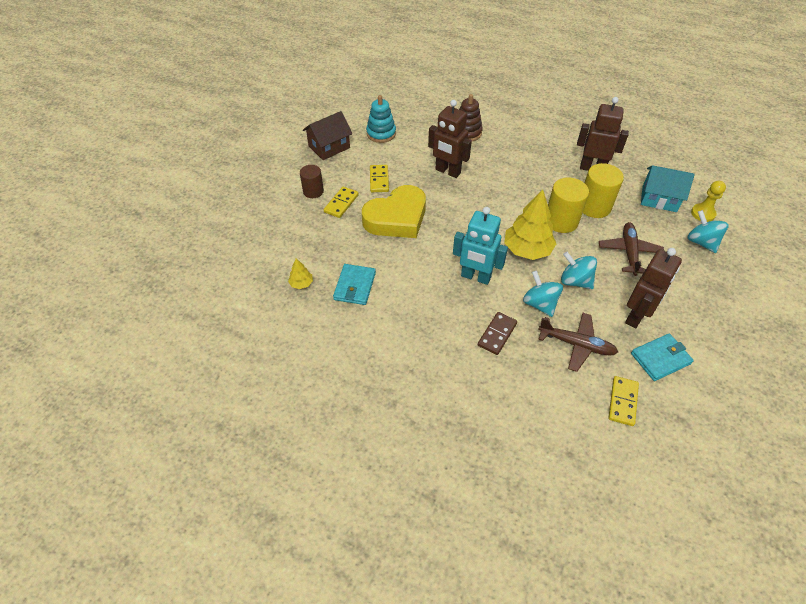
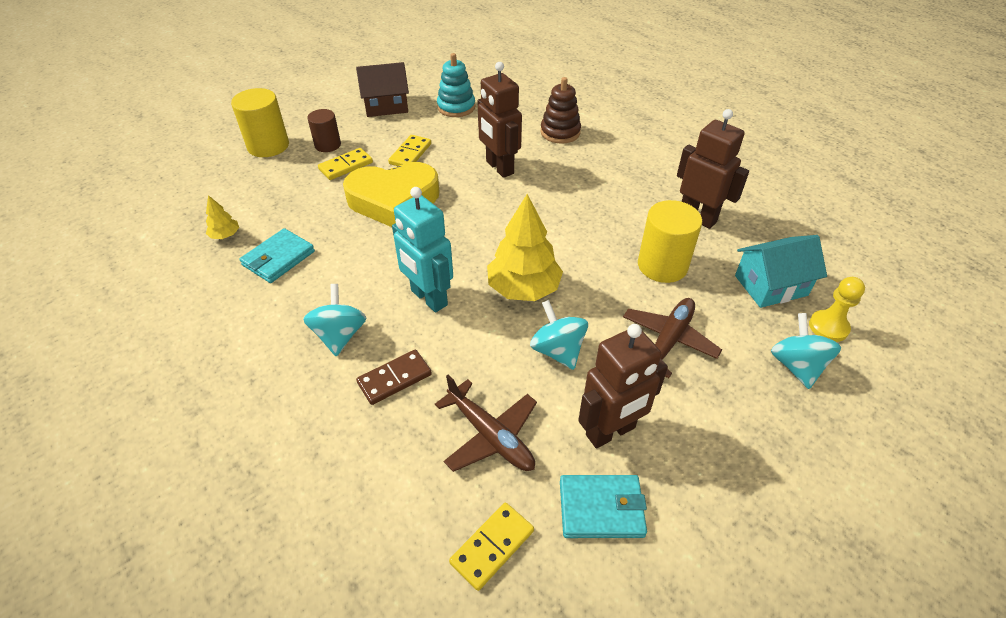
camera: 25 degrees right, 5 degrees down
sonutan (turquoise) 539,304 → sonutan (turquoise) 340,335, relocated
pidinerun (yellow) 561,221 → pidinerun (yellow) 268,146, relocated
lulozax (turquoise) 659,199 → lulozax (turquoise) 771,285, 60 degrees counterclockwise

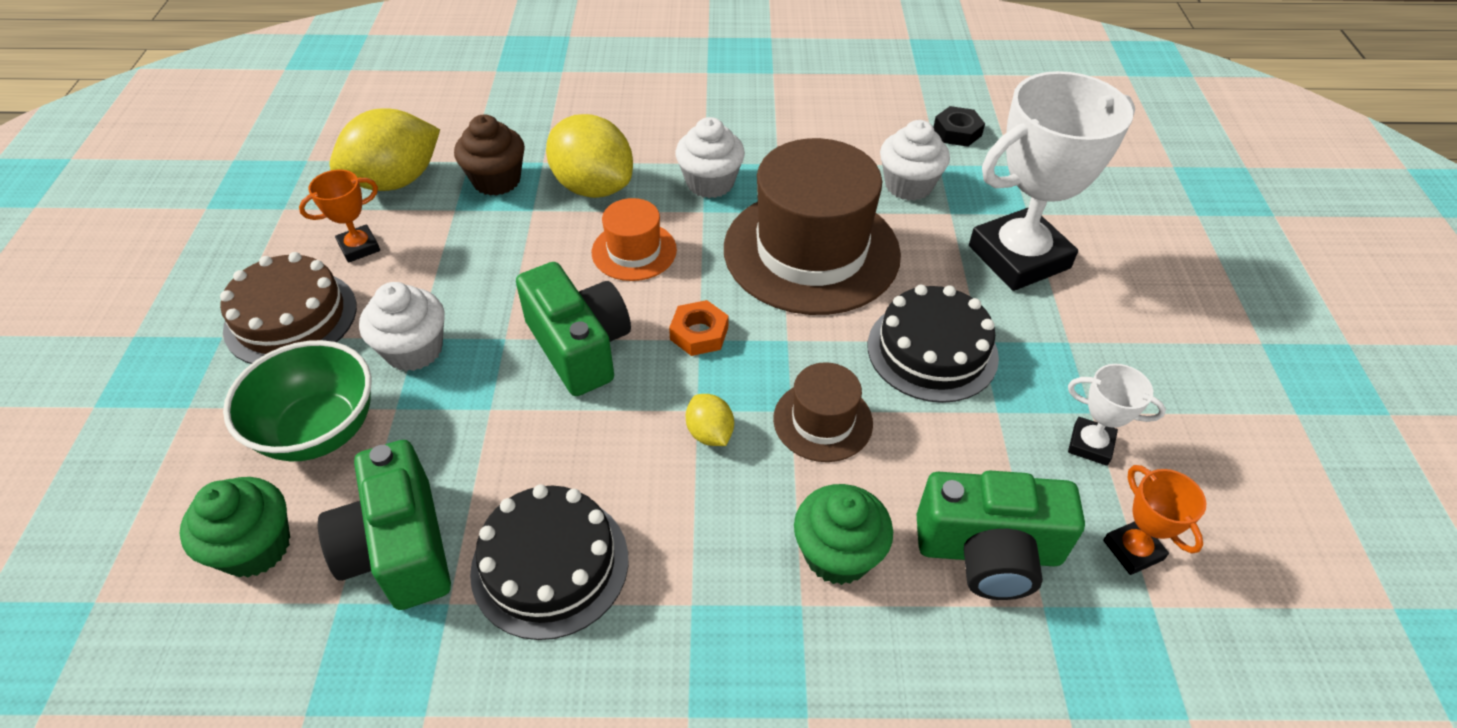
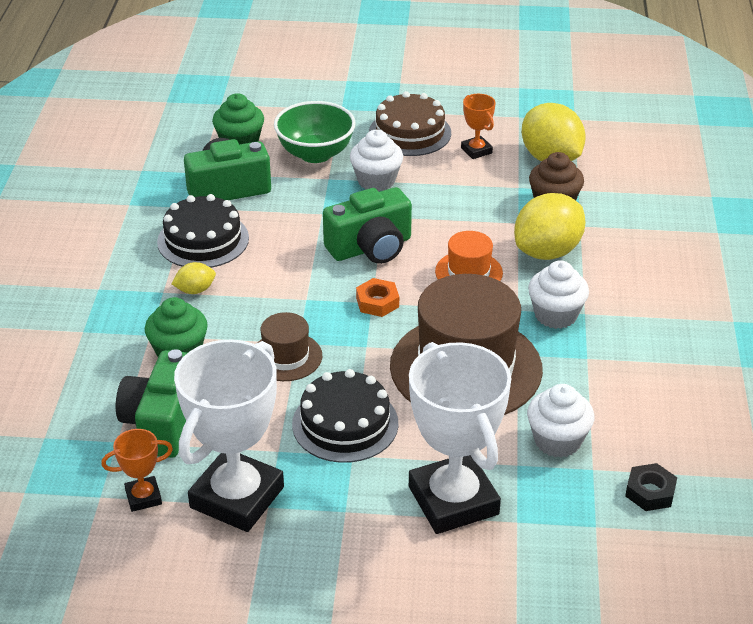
camera: 95 degrees right, 10 degrees down
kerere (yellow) 710,433 → kerere (yellow) 195,290, relocated
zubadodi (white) 1090,444 → zubadodi (white) 237,497, x2.23

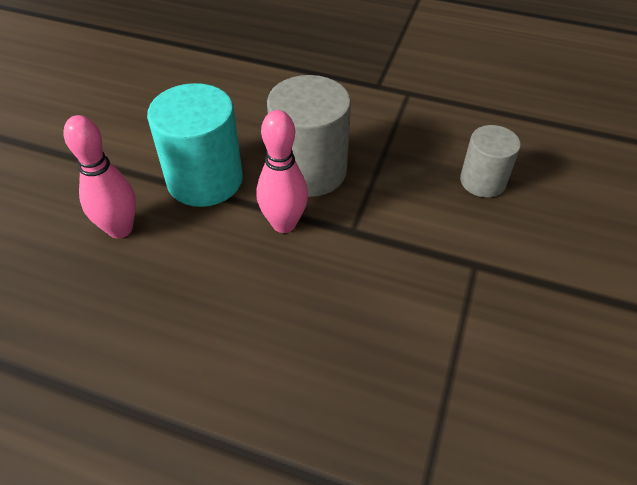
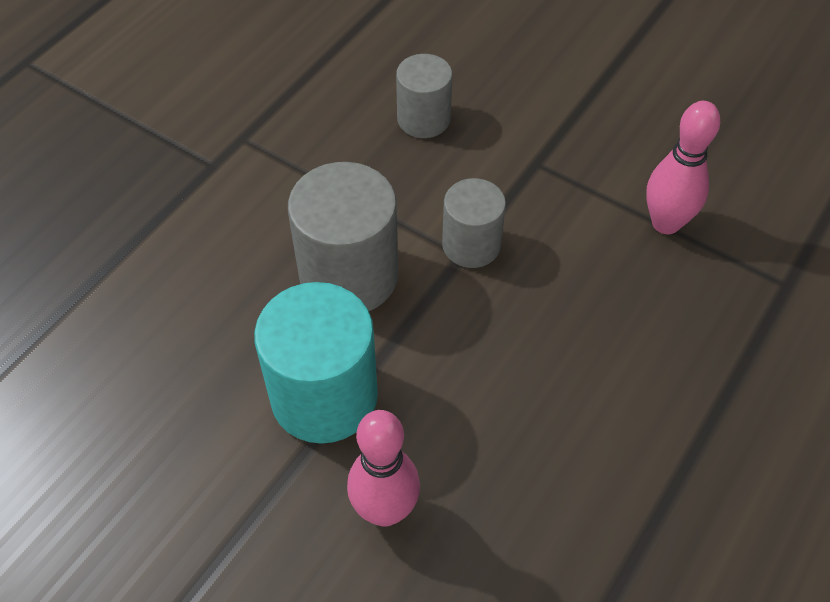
camera: 75 degrees left, 5 degrees up
- → pidinerun (grey) 471,245
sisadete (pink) 284,224 → sisadete (pink) 666,223, relocated

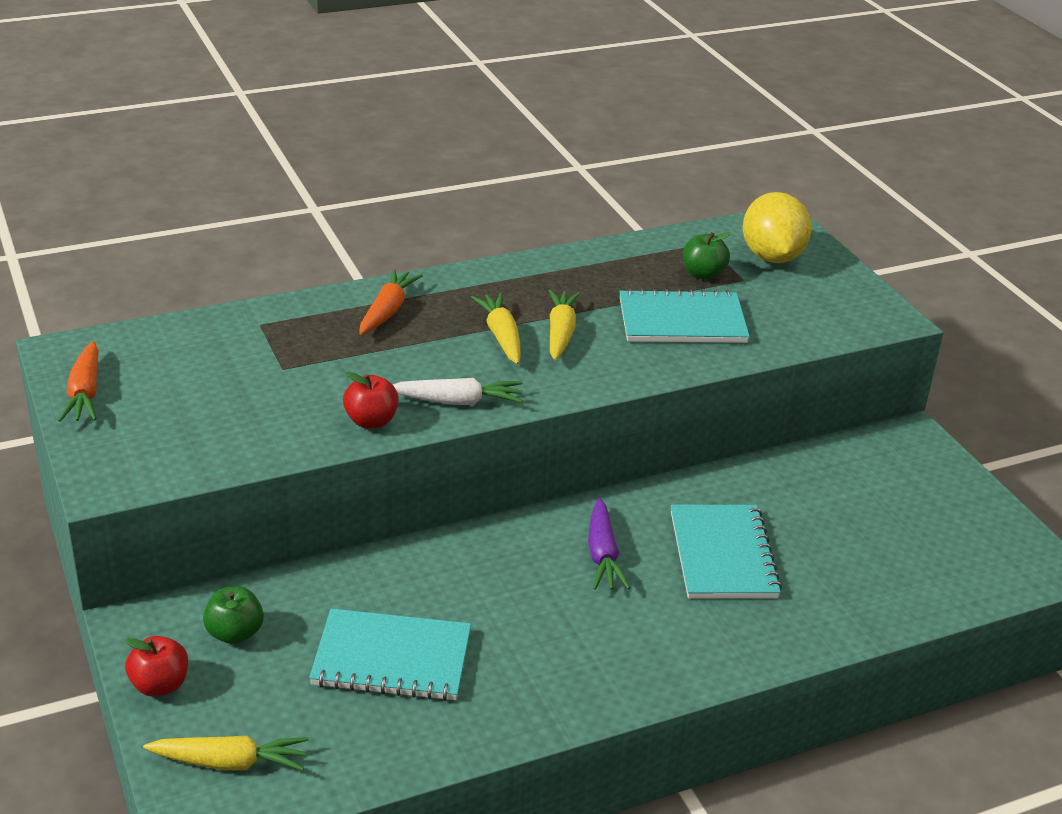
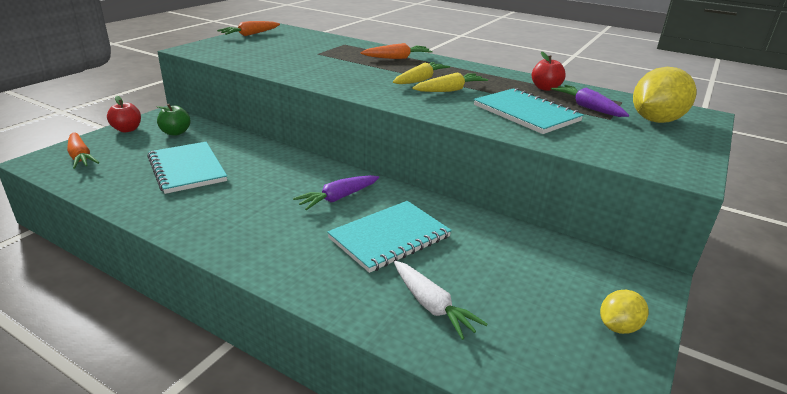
camera: 55 degrees right, 5 degrees down
- → kerere (yellow) 618,327
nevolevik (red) 371,421 → nevolevik (red) 545,88, relocated
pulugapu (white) 458,401 → pulugapu (white) 432,306, relocated
nevolevik (green) 703,274 → pulugapu (purple) 587,108
pulugapu (yellow) 230,762 → pulugapu (orange) 81,157

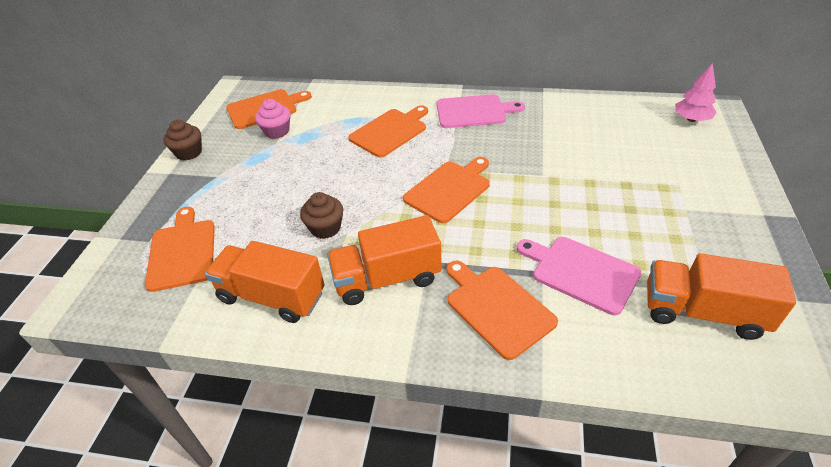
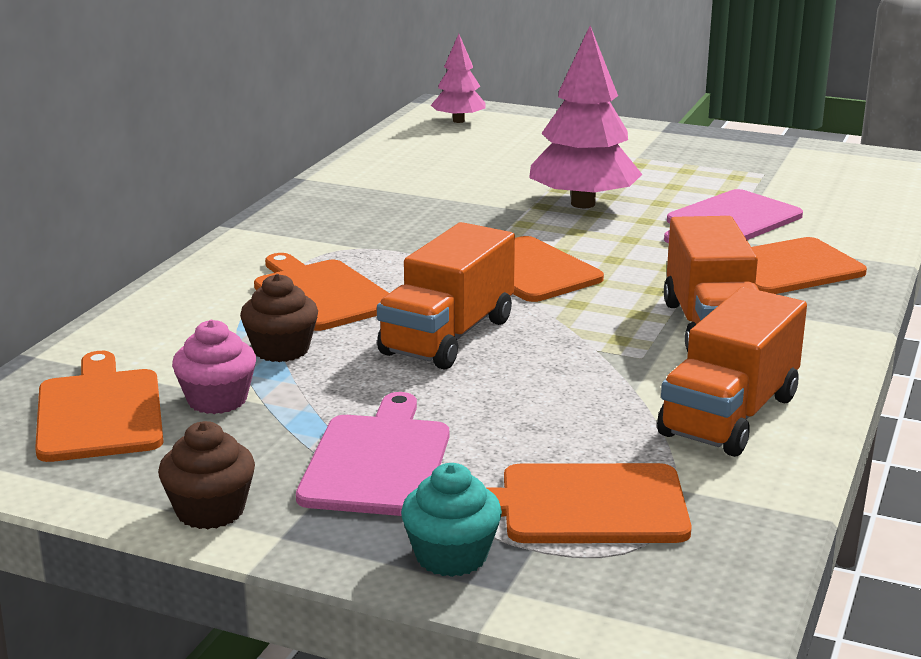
camera: 80 degrees left, 20 degrees down
- → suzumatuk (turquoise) 451,556
- → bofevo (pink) 583,204
suzumatuk (brown) 325,228 → suzumatuk (brown) 281,350, relocated
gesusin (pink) 474,111 → gesusin (pink) 377,461, relocated
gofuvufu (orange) 702,312 → gofuvufu (orange) 448,336, relocated

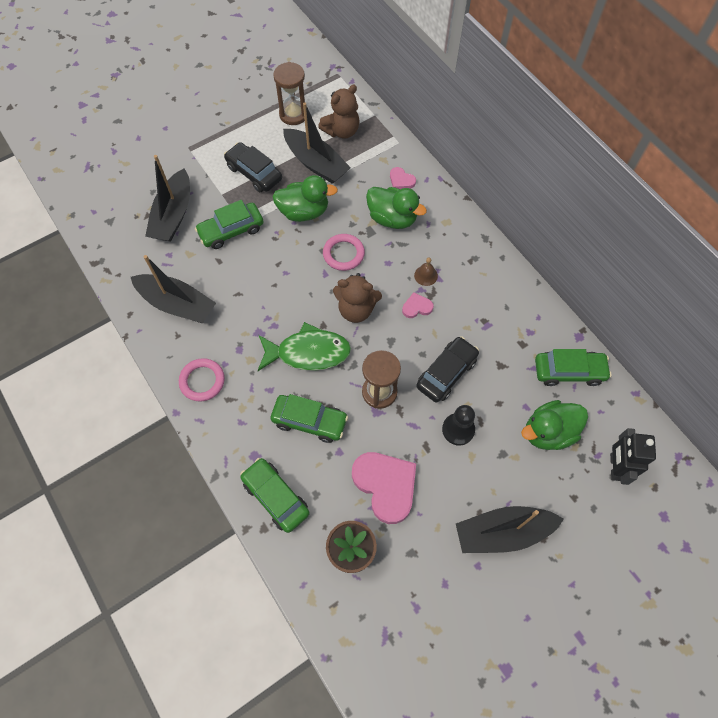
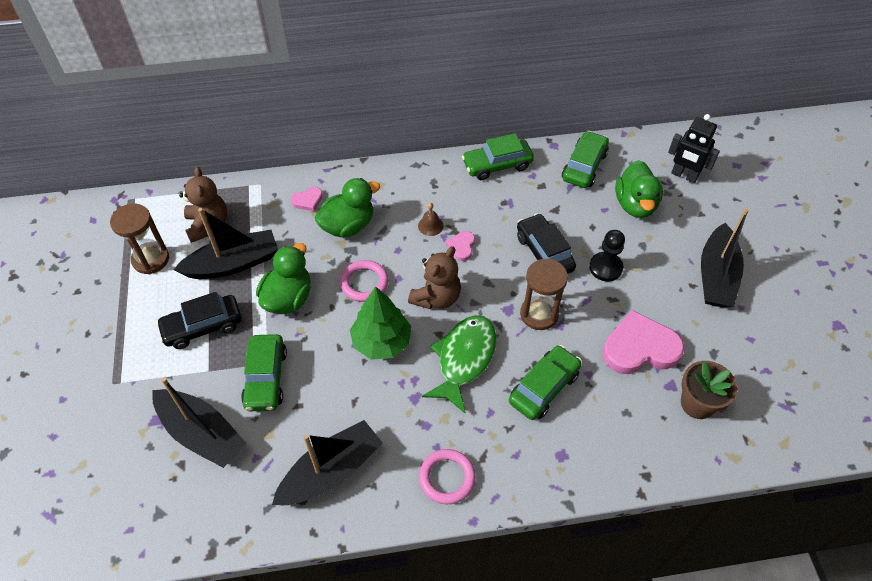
camera: 65 degrees left, 10 degrees down
- → bofevo (green) 382,342
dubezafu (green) 275,497 → dubezafu (green) 497,165, relocated

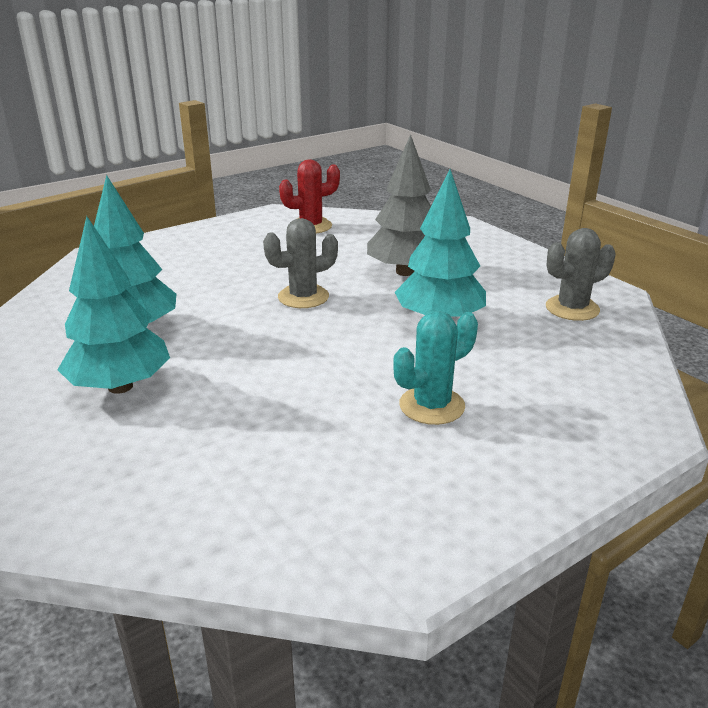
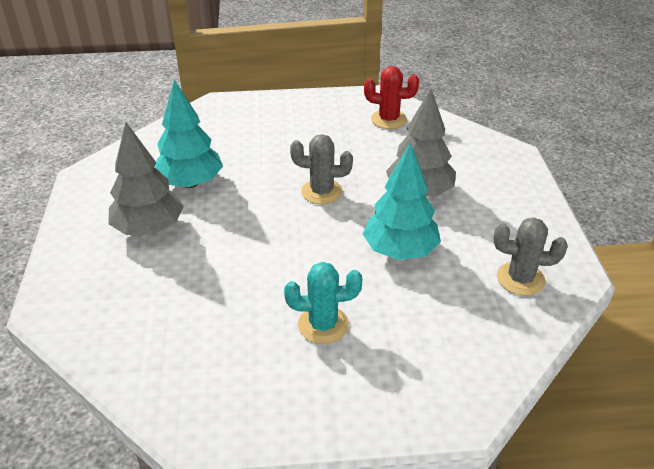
camera: 30 degrees right, 10 degrees up
bofevo (turquoise) 120,386 → bofevo (grey) 149,228

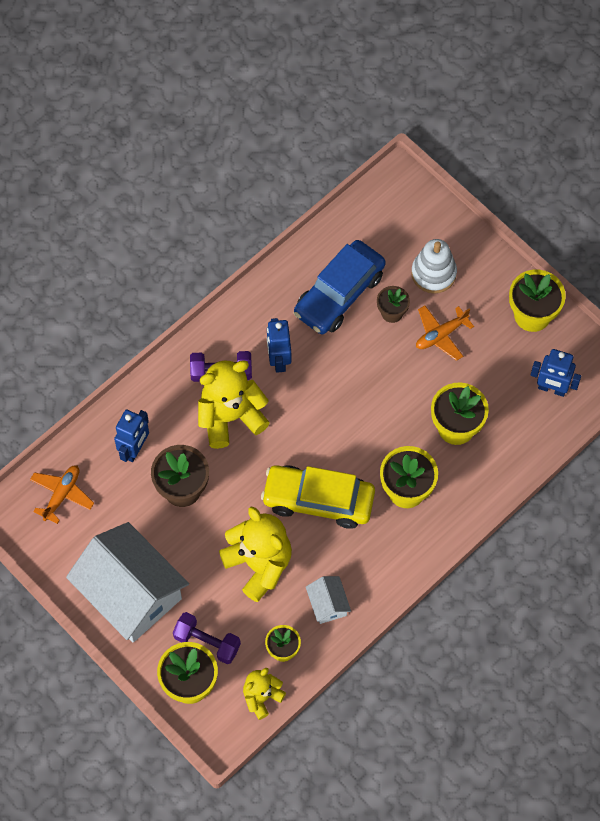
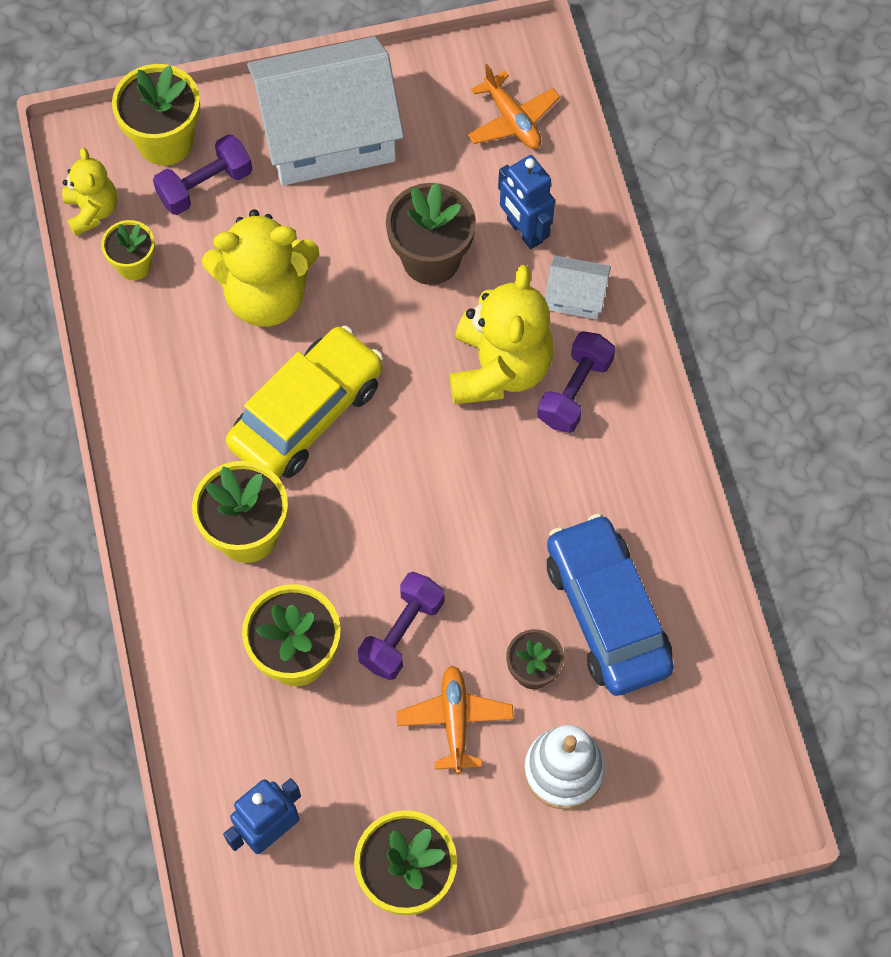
camera: 120 degrees right, 0 degrees up
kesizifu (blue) 279,360 → -
- → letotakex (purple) 402,633
lulozax (white) 328,604 → lulozax (white) 575,296, relocated

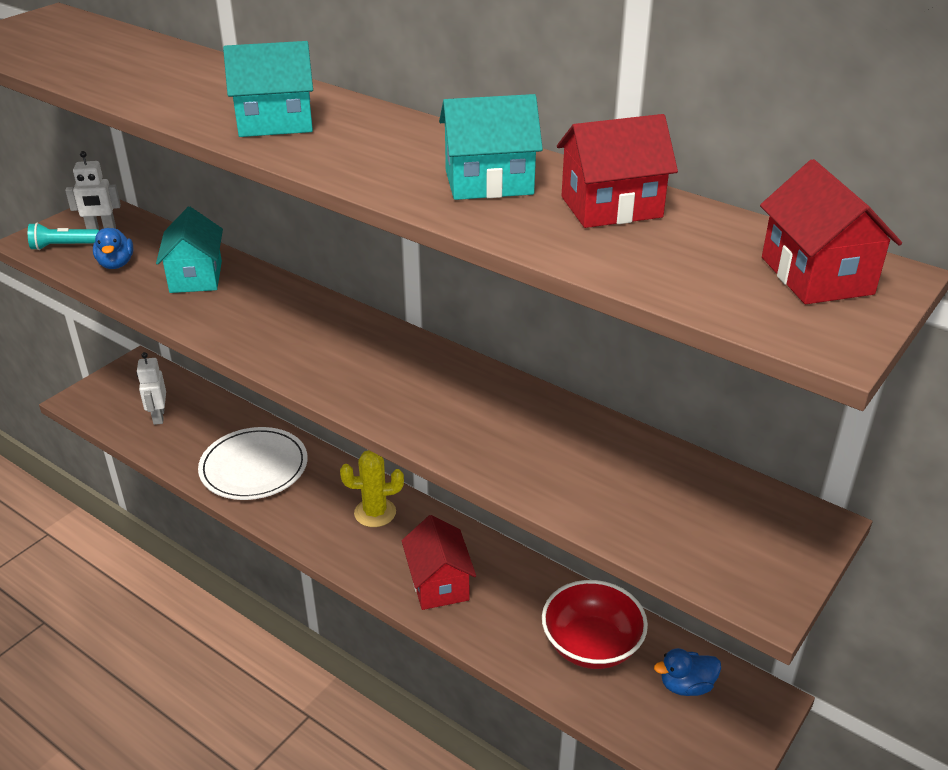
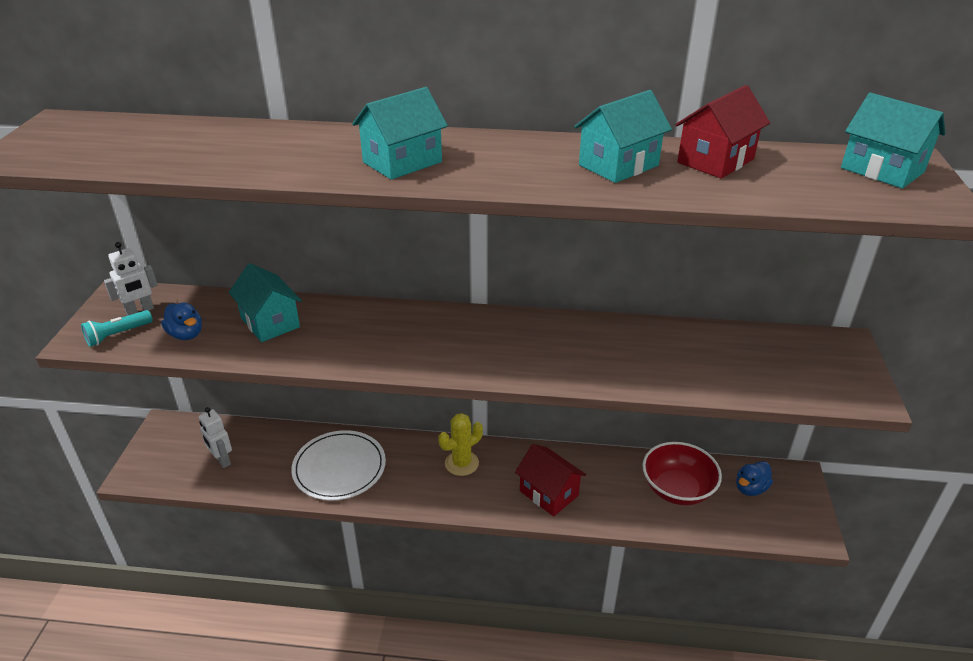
camera: 30 degrees left, 0 degrees up
lulozax (red) 816,275 → lulozax (turquoise) 882,170

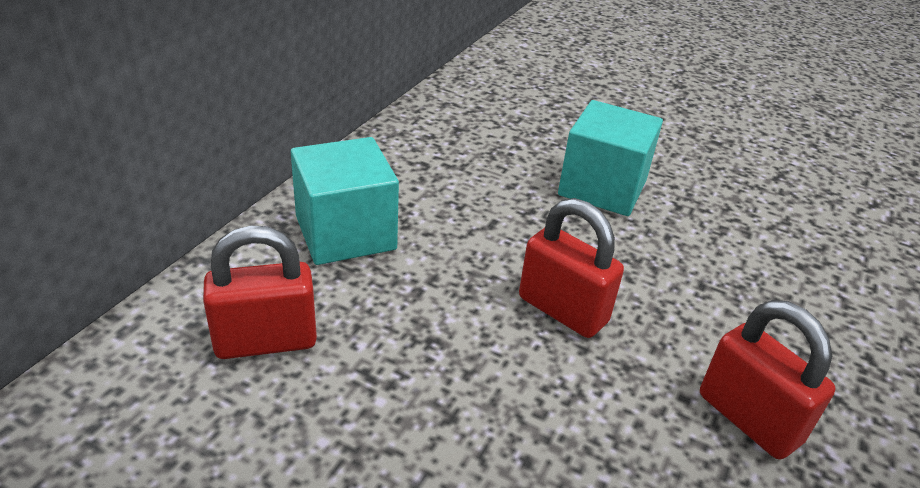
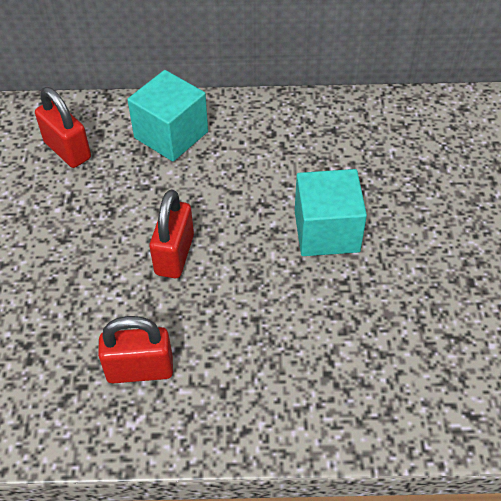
camera: 65 degrees right, 15 degrees up
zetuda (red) 748,418 → zetuda (red) 140,369, 60 degrees clockwise

